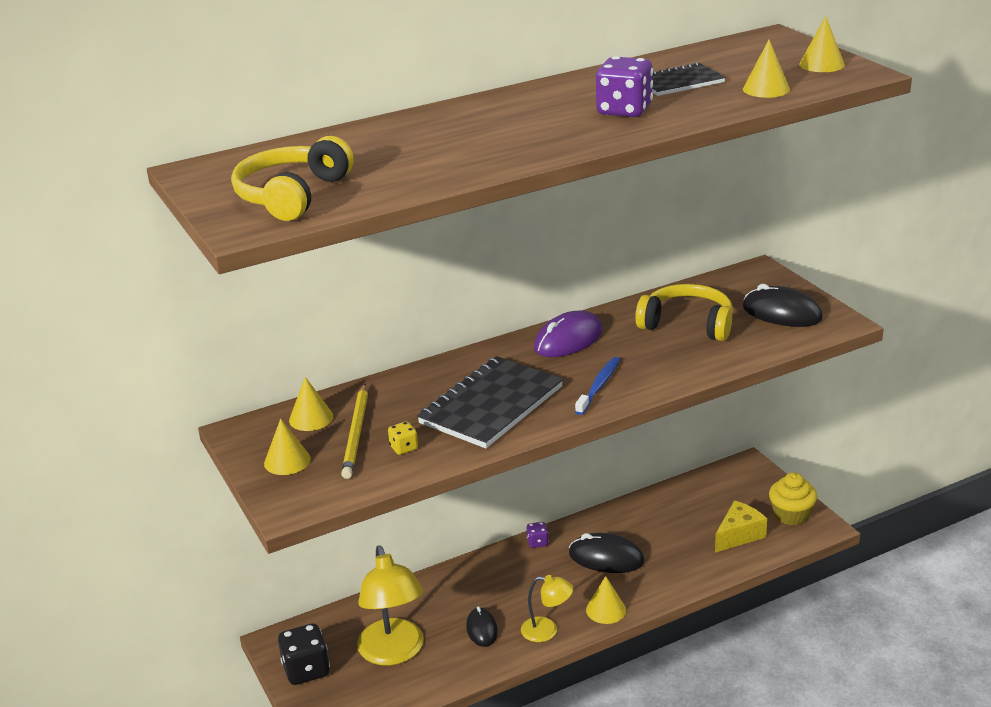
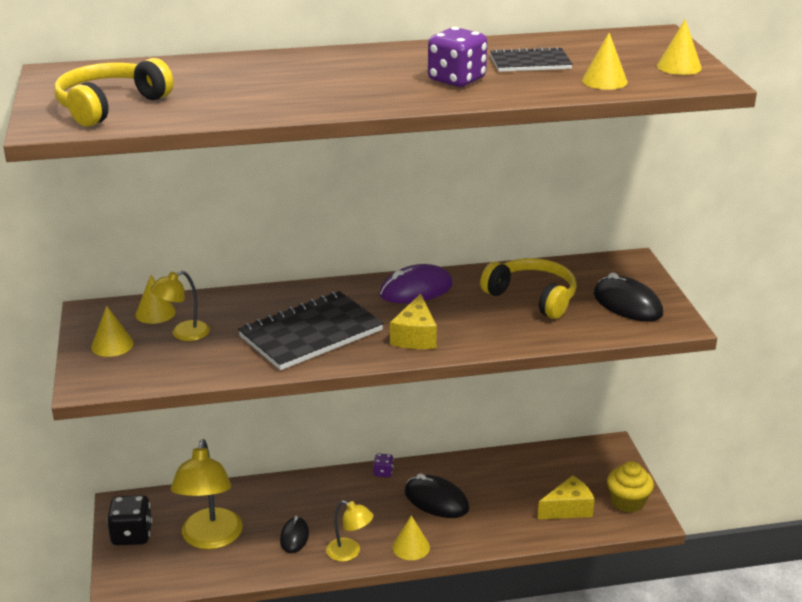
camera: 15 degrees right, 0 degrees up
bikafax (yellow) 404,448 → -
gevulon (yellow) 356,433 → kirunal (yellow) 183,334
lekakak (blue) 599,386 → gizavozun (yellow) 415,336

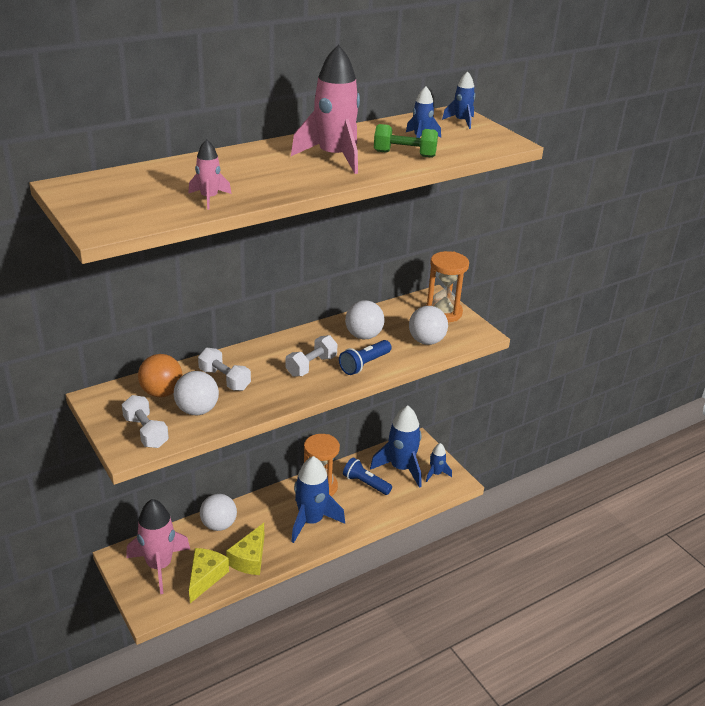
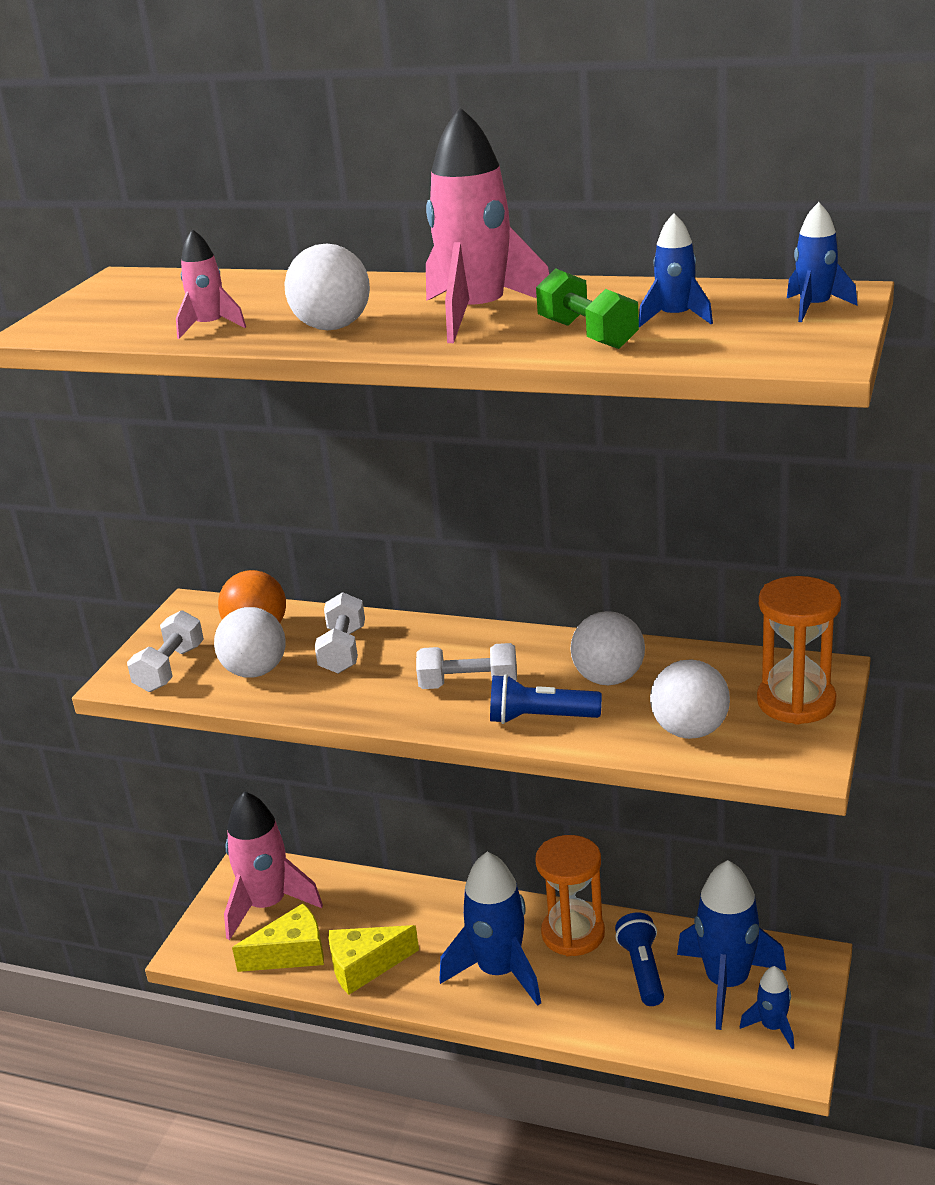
camera: 55 degrees right, 5 degrees down
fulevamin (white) 219,525 → fulevamin (white) 332,327, relocated

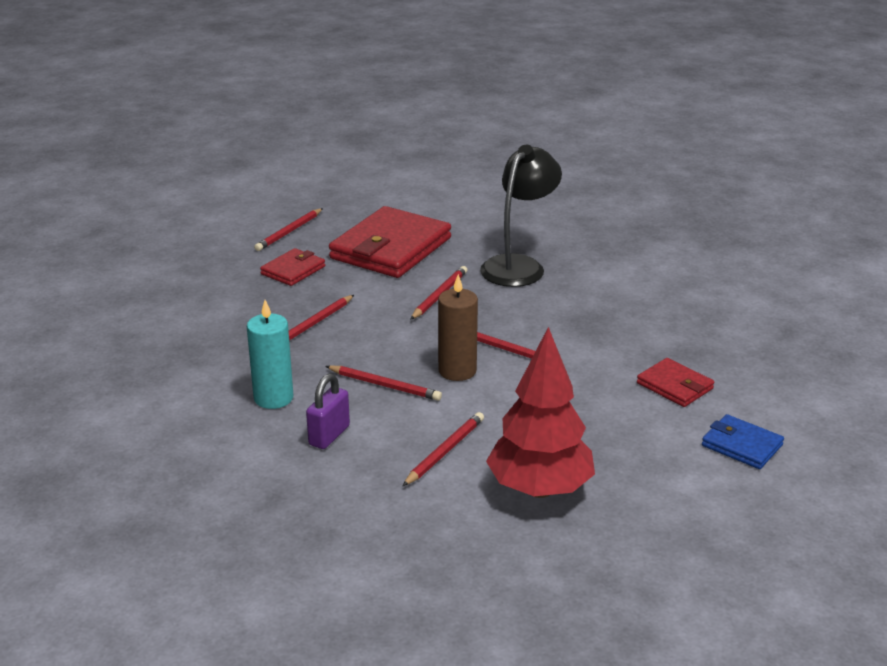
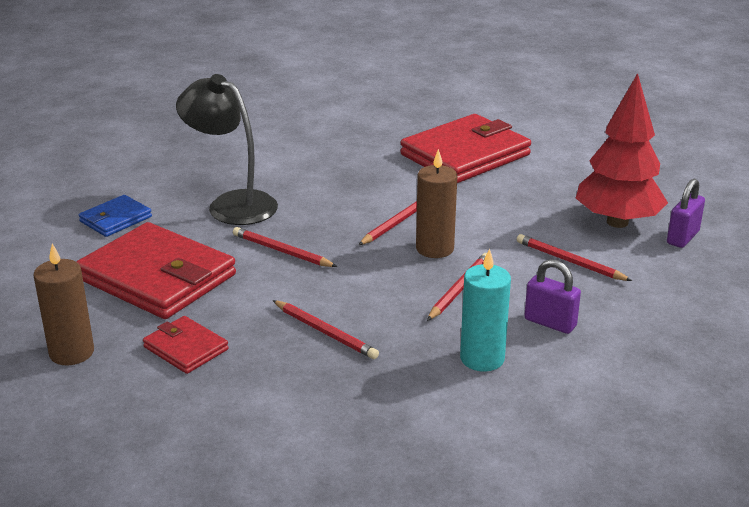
camera: 85 degrees left, 0 degrees up
- → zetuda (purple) 683,237
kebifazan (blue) 742,445 → kebifazan (blue) 115,219, relocated
gevulon (red) 289,232 → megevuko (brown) 71,353
kebifazan (red) 674,386 → kebifazan (red) 465,155, x2.03

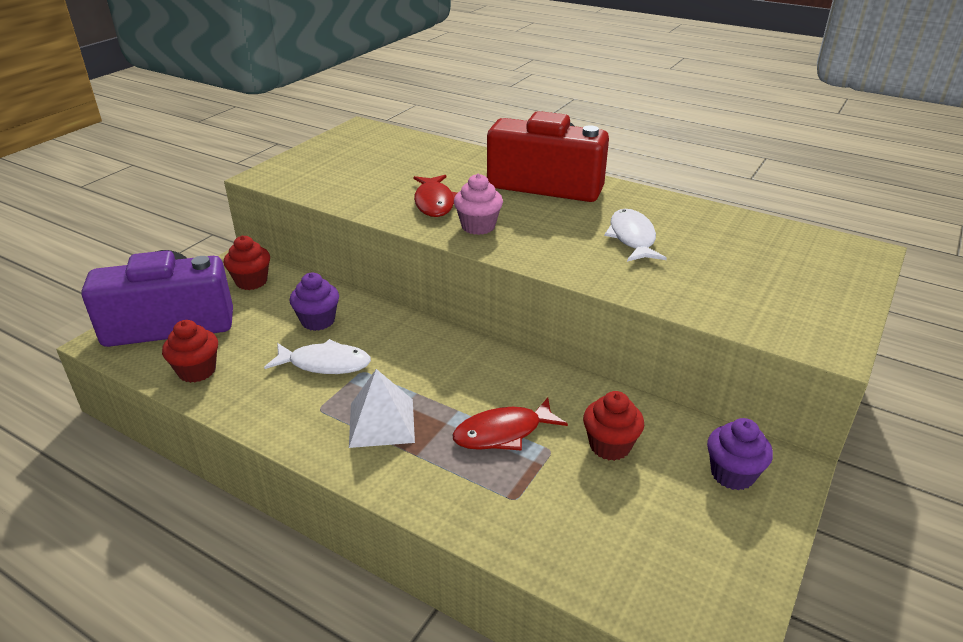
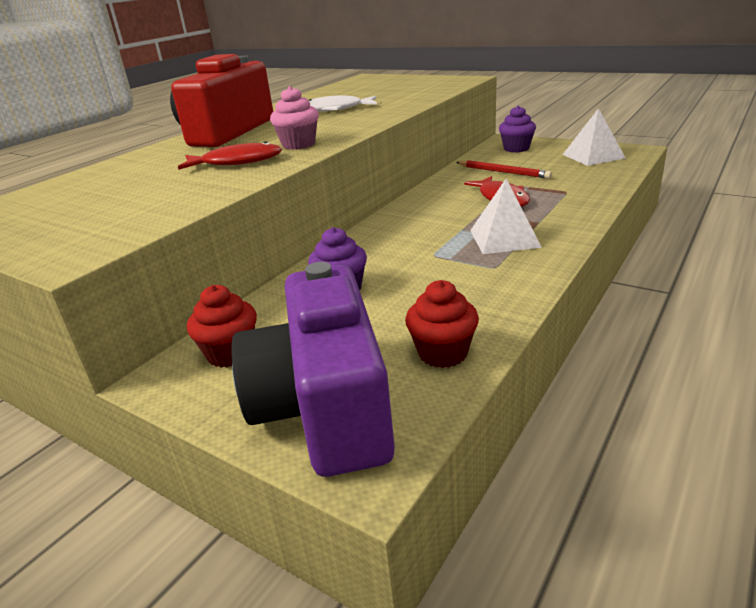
camera: 85 degrees left, 5 degrees down
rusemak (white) 325,364 → -
- → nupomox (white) 593,156
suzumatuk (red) 610,446 → gevulon (red) 503,172

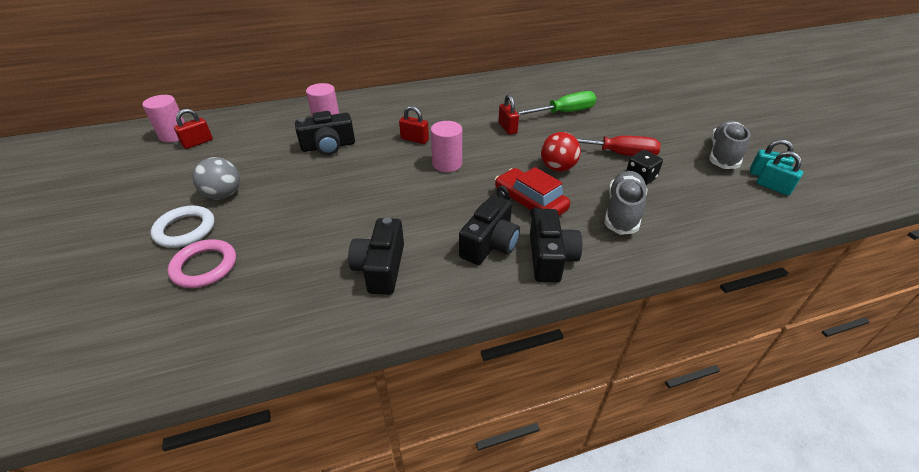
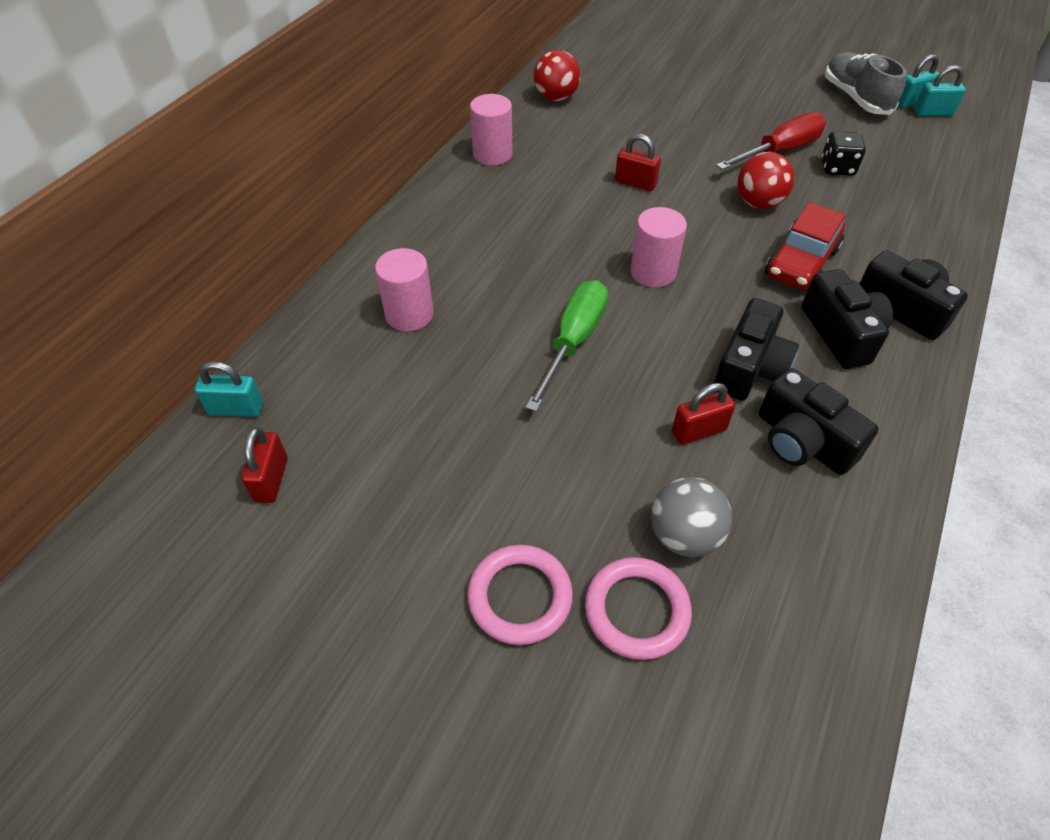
camera: 45 degrees left, 10 degrees up
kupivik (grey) 622,212 → -
- → zetuda (turquoise) 236,409
- → fulevamin (red) 556,98
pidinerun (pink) 174,135 → pidinerun (pink) 492,154, relocated
fulevamin (grey) 223,195 → fulevamin (grey) 684,535, relocated
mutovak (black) 328,146 → mutovak (black) 750,368, relocated
zetuda (red) 414,139 → zetuda (red) 698,431, relocated
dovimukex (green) 563,113 → dovimukex (green) 573,341, relocated
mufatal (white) 185,229 → mufatal (pink) 520,597
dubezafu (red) 529,203 → dubezafu (red) 801,263, 60 degrees counterclockwise

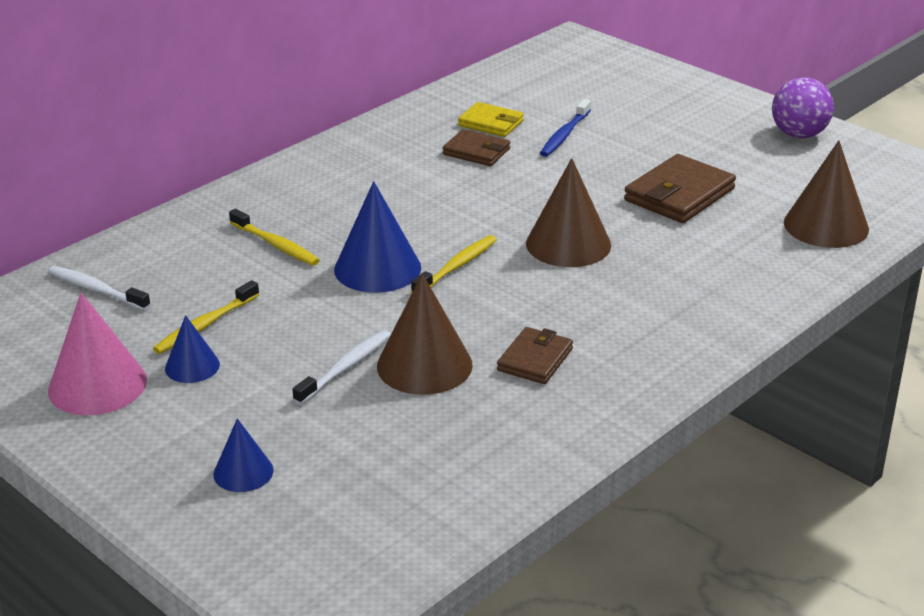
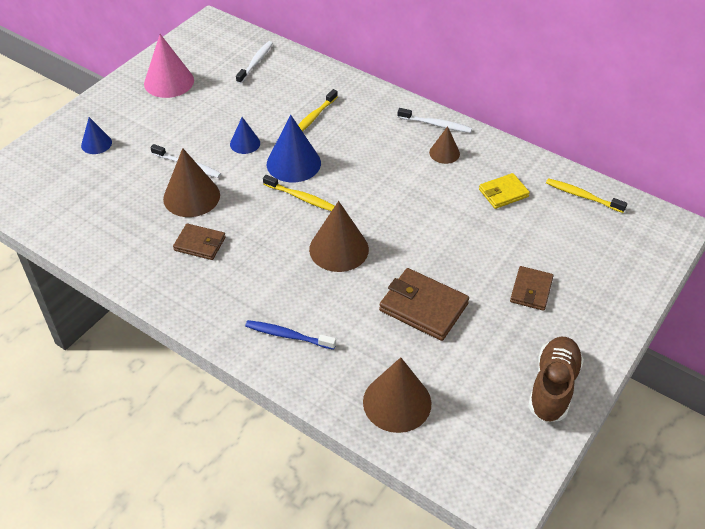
camera: 80 degrees right, 15 degrees up
- → lekakak (white) 436,124
- → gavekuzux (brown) 444,153
lekakak (yellow) 205,325 → lekakak (yellow) 582,196, relocated
gavekuzux (blue) 192,366 → gavekuzux (blue) 245,143, relocated
kebifazan (brown) 476,152 → kebifazan (brown) 531,290, relocated
lekakak (blue) 564,135 → lekakak (blue) 288,335, relocated
fulevamin (purple) 799,134 → kupivik (brown) 552,387
kebifazan (yellow) 491,123 → kebifazan (yellow) 503,193, 45 degrees clockwise

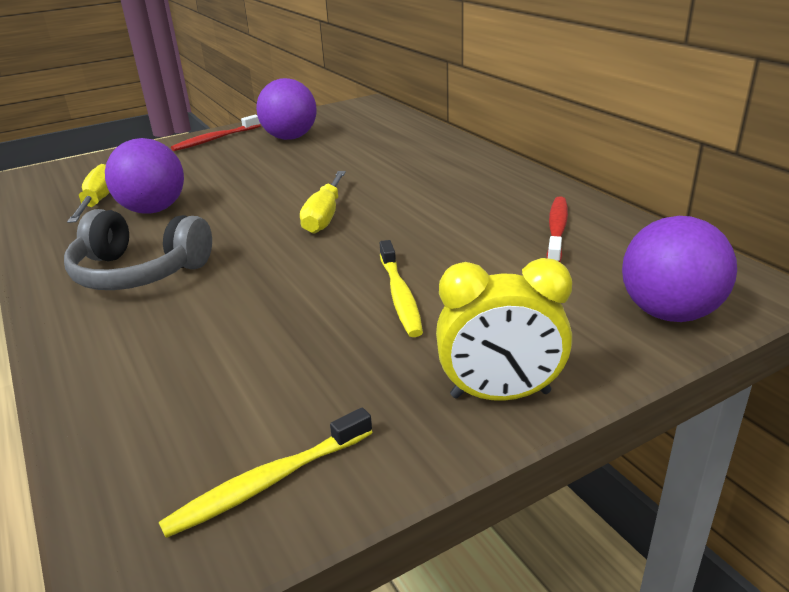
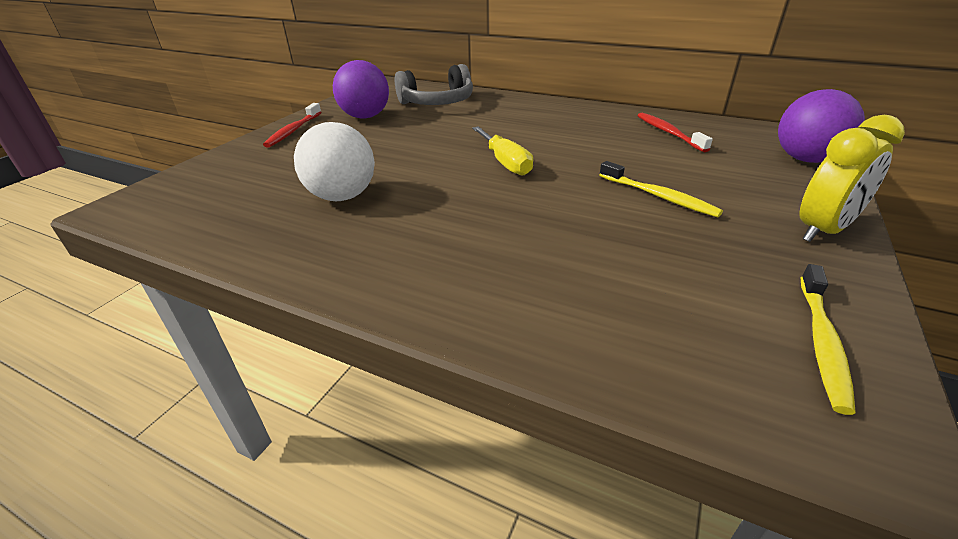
camera: 35 degrees left, 5 degrees up
dovimukex (yellow) 99,201 → -
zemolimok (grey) 139,272 → zemolimok (grey) 437,103, relocated
fulevamin (purple) 153,210 → fulevamin (white) 342,196

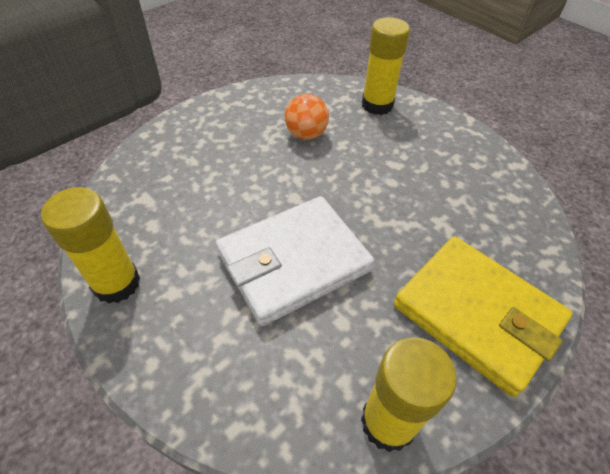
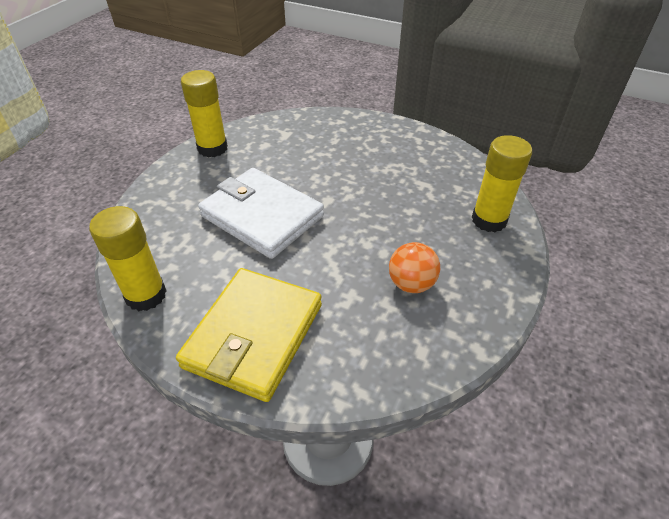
camera: 70 degrees right, 5 degrees down
fulevamin (orange) 306,134 → fulevamin (orange) 411,284, relocated

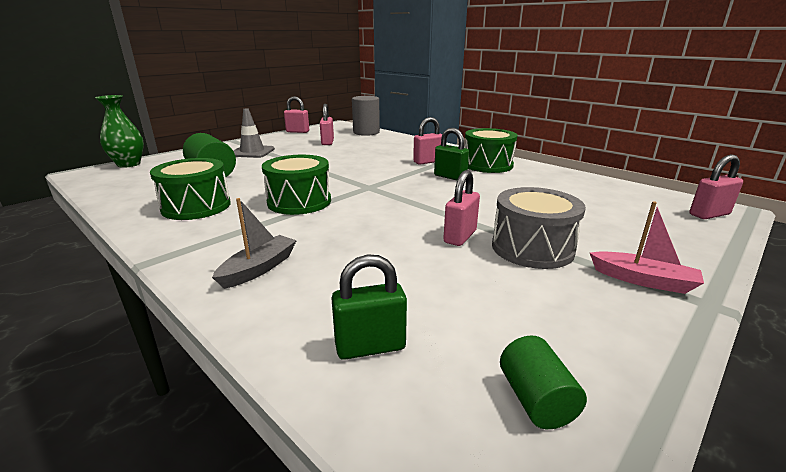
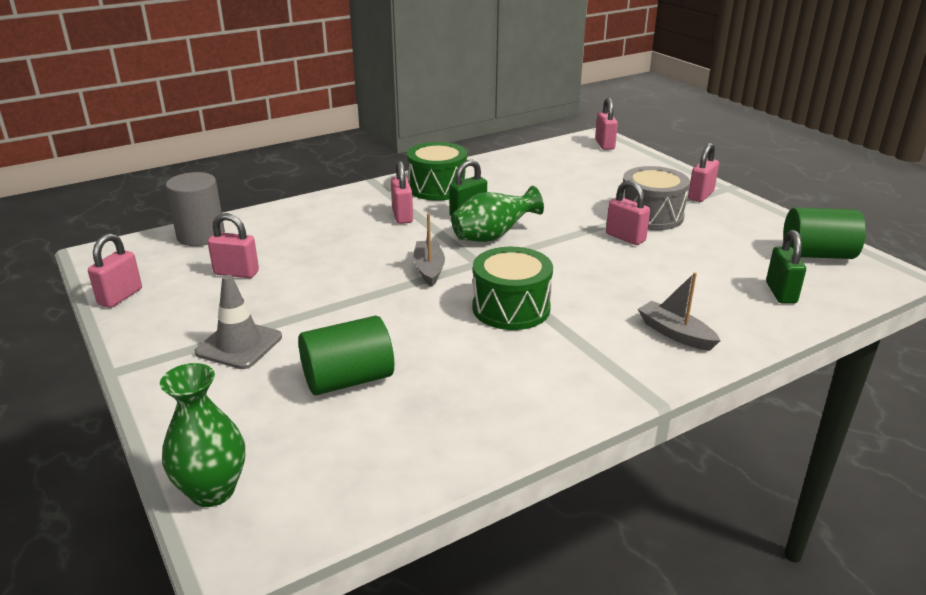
camera: 75 degrees left, 5 degrees up
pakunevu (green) 196,206 → -
- → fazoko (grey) 429,269
- → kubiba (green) 493,236
fazoko (pink) 643,280 → zetuda (pink) 700,195
pidinerun (green) 536,400 → pidinerun (green) 817,254, x1.72

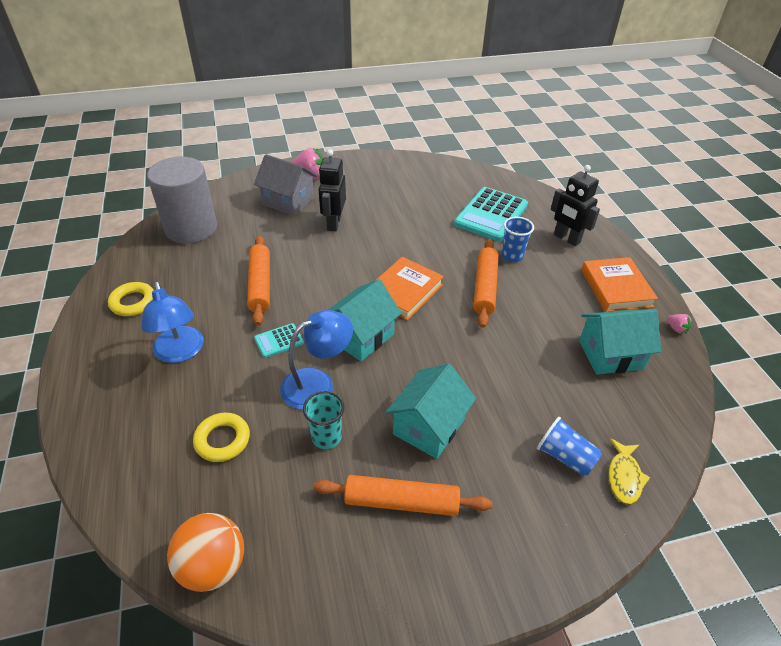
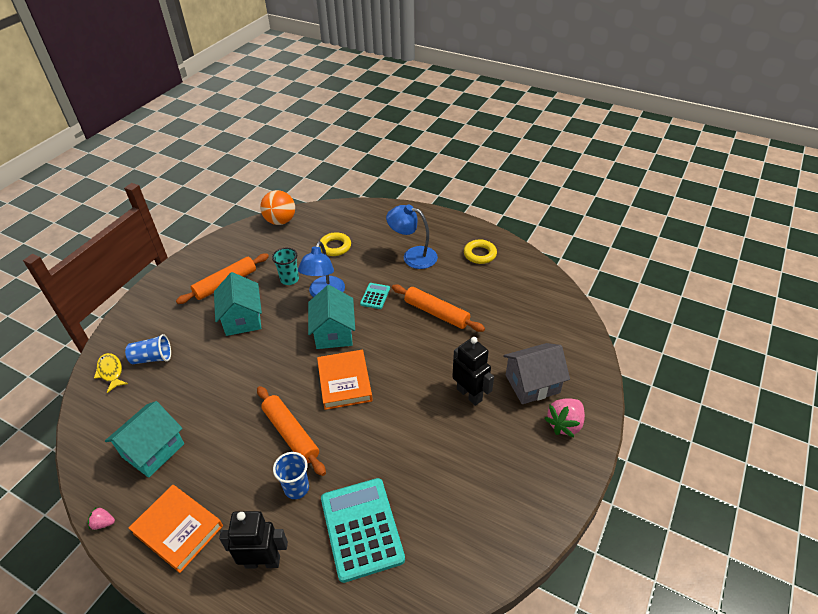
camera: 135 degrees right, 0 degrees up
pidinerun (grey) 191,228 → -

